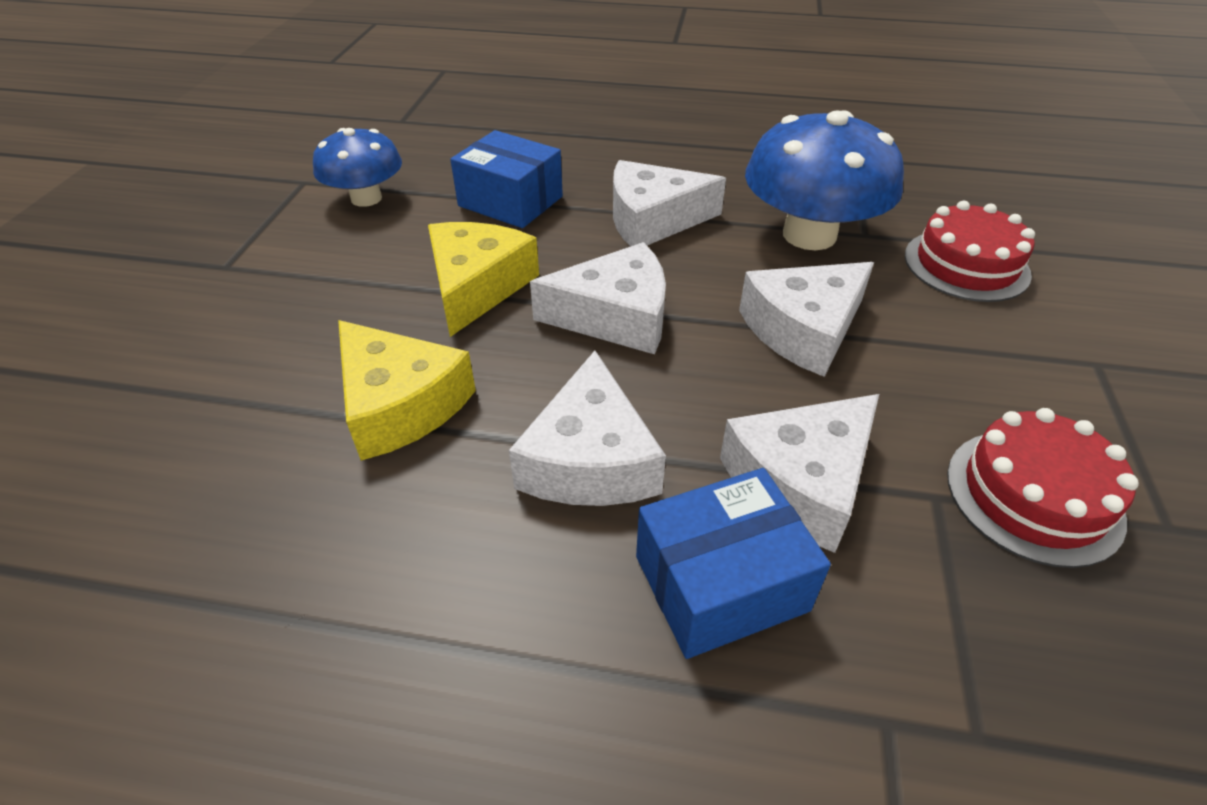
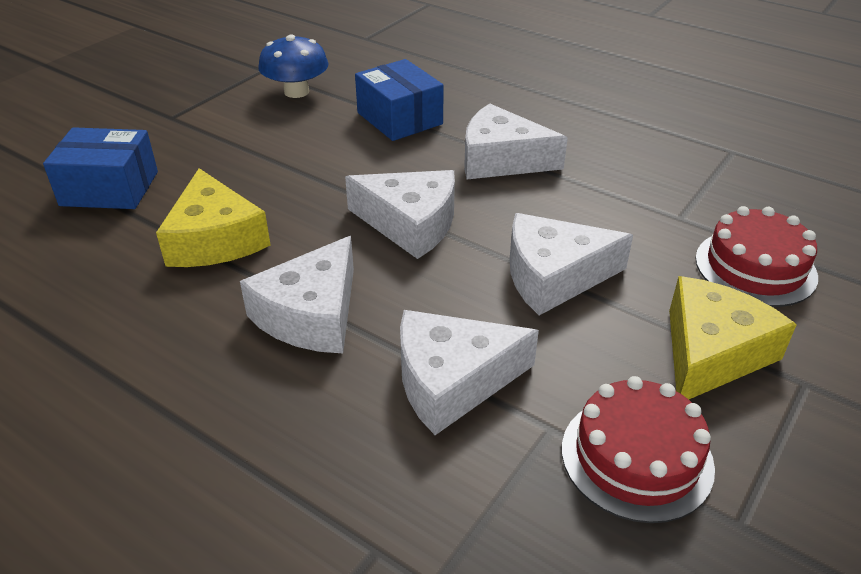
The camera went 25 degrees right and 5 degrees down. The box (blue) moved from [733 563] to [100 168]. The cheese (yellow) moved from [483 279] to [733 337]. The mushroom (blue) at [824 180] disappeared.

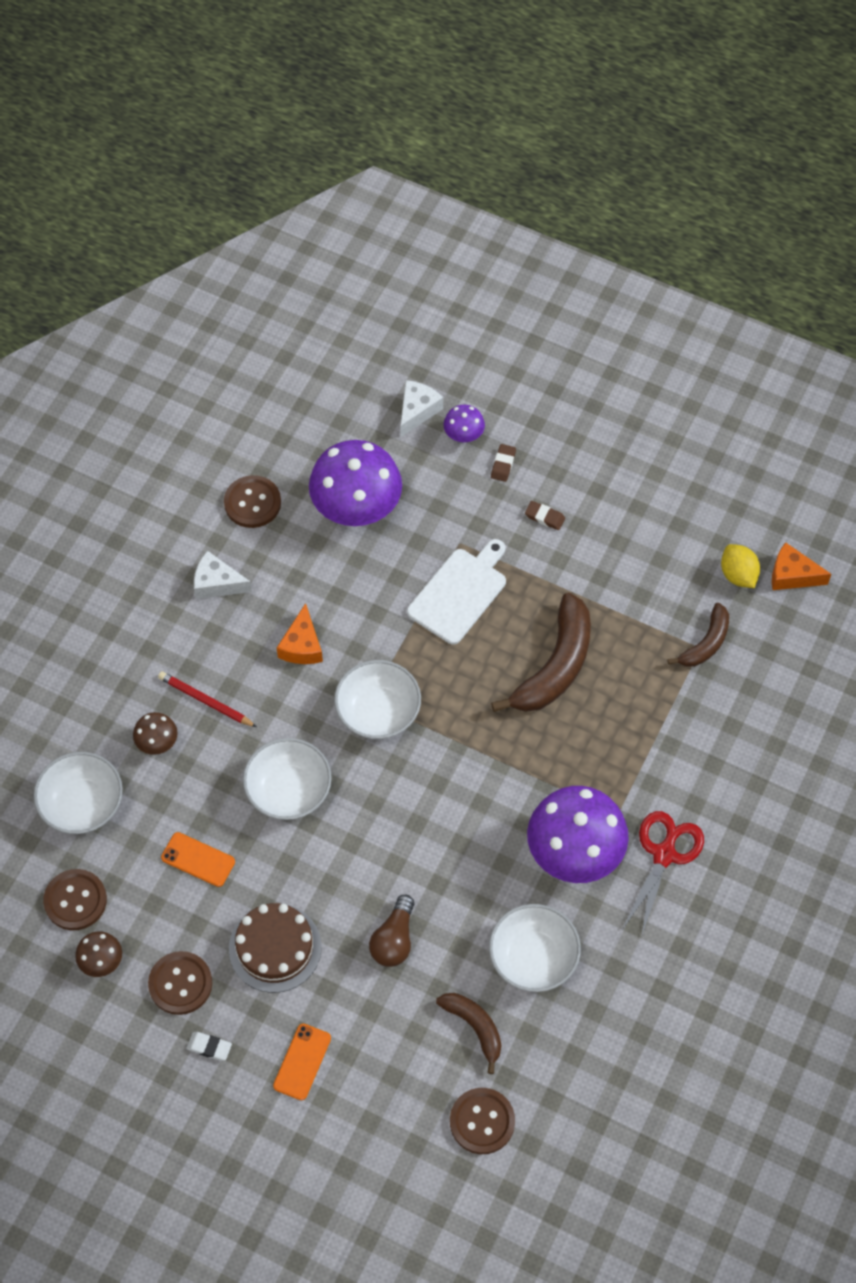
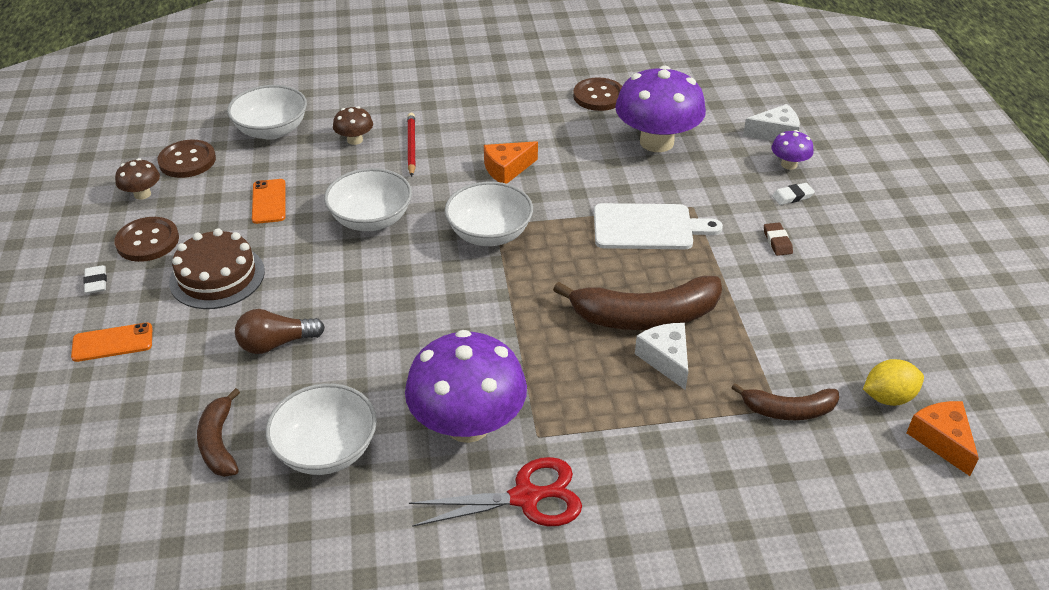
The camera went 55 degrees right and 20 degrees down. The banana (brown) at [468 1033] turned 150 degrees clockwise. The cheese (white) moved from [223 575] to [661 356]. The eraser (brown) at [503 463] became the eraser (white) at [793 194]. The lemon (yellow) at [740 566] turned 45 degrees clockwise. The button (brown) at [482 1121] disappeared.

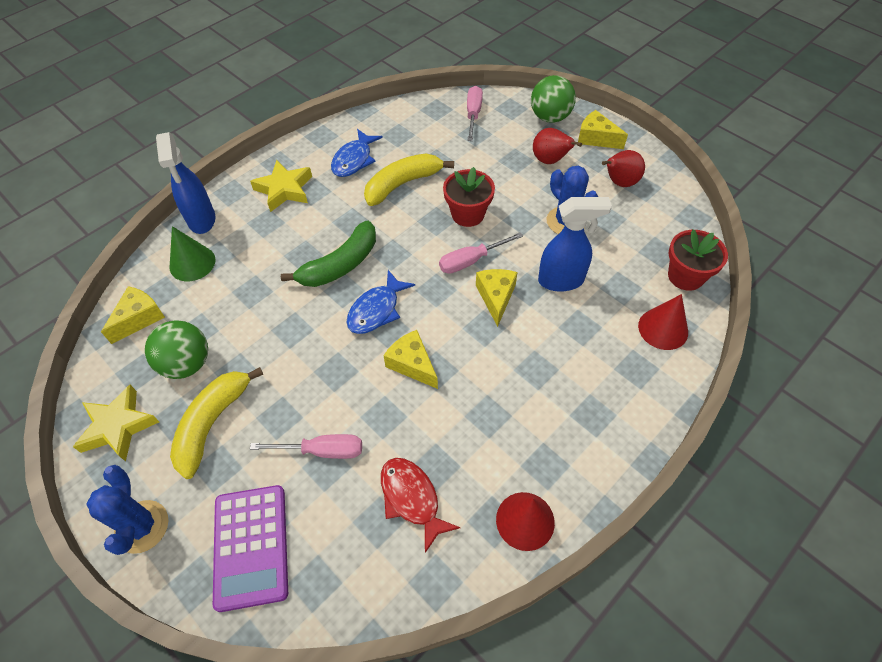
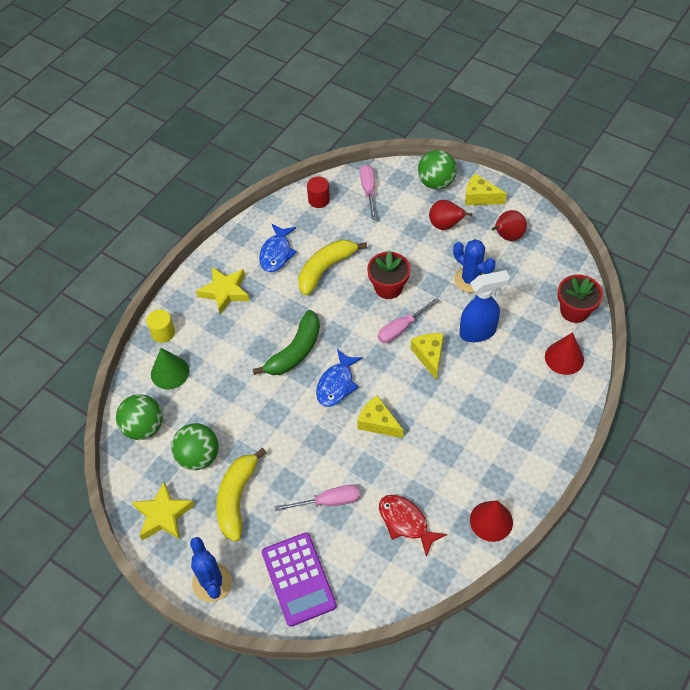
The camera went 10 degrees left and 0 degrees up. The cheese (yellow) at [133 315] was replaced by the ball (green) at [139 417]. The spray bottle (blue) at [185 183] was replaced by the cylinder (yellow) at [161 326]. The cylinder (red) at [318 192] appeared.

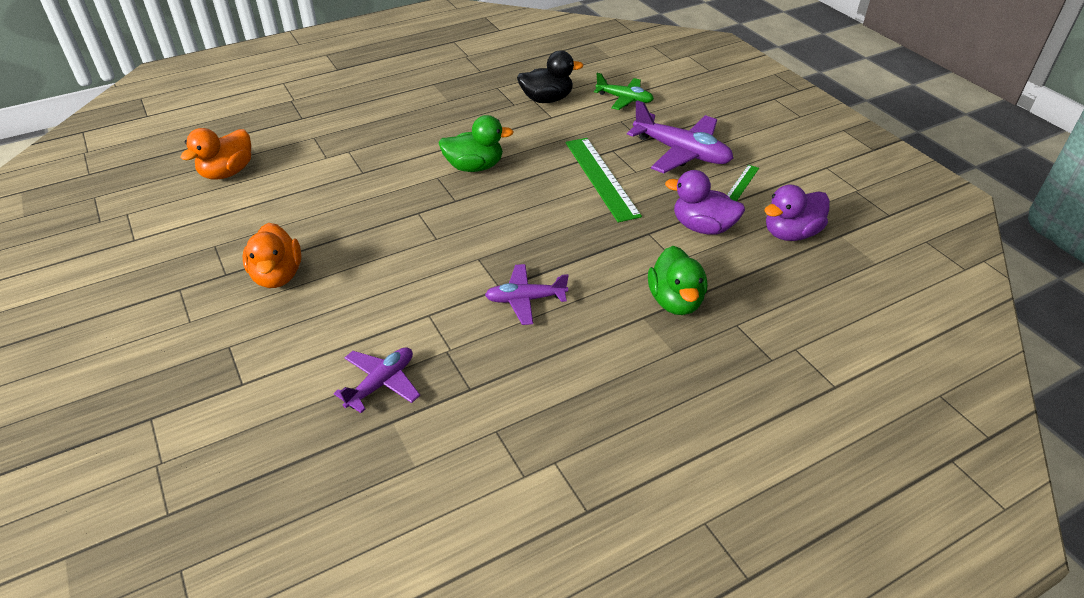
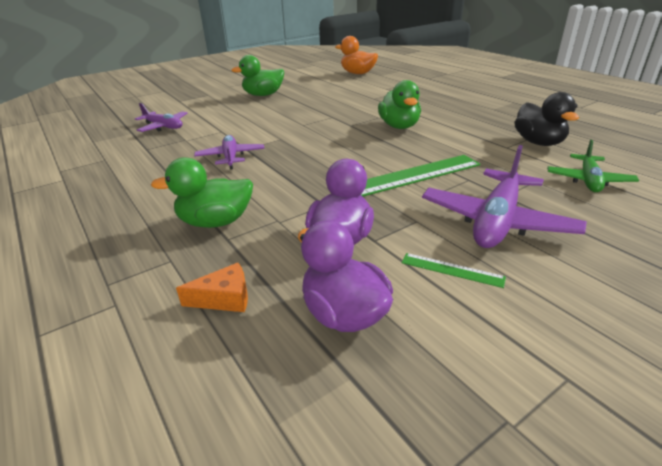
The camera went 85 degrees right and 10 degrees down. The cheese (orange) at [212 287] appeared. The duck (orange) at [272 255] became the duck (green) at [257 75].

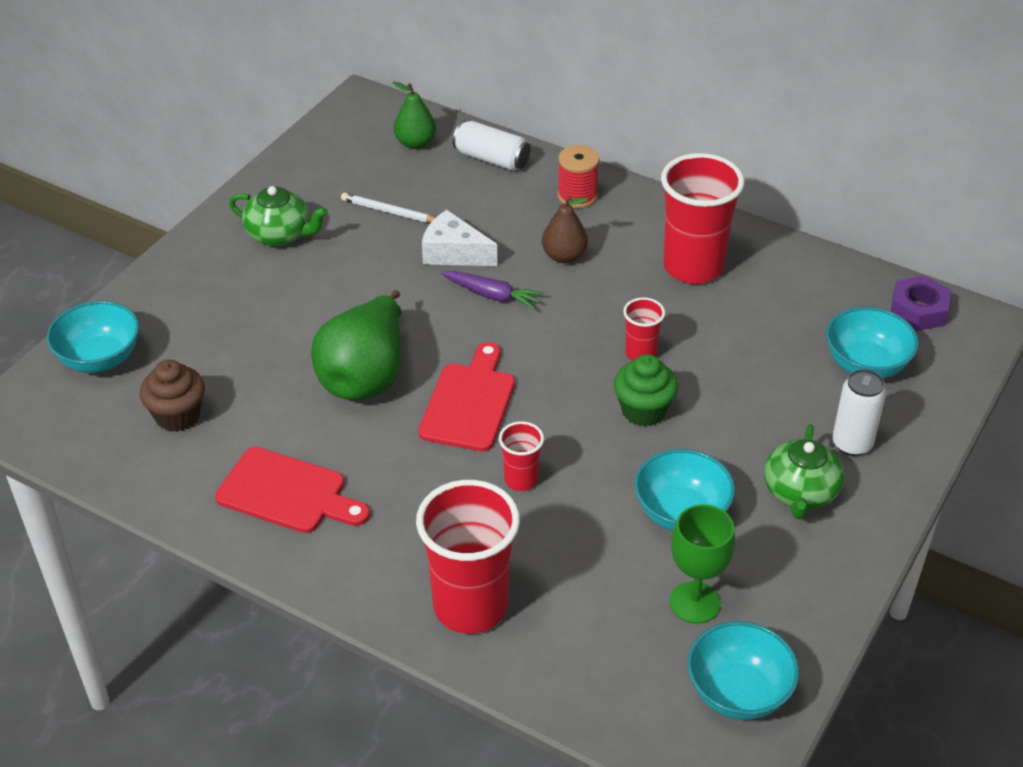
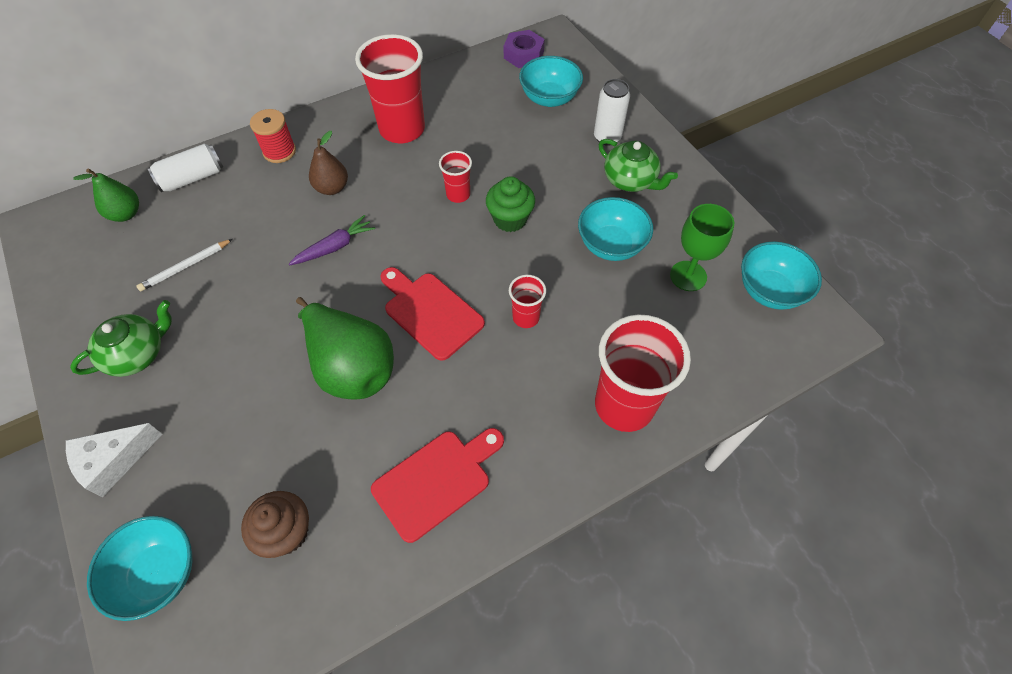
The camera went 60 degrees left and 15 degrees up. The cheese (white) moved from [459 238] to [114 460].

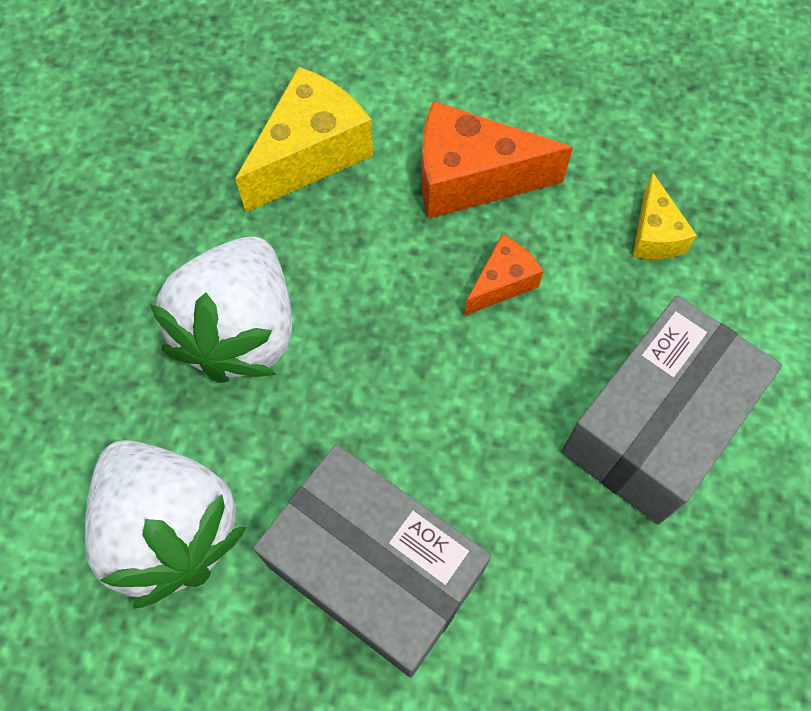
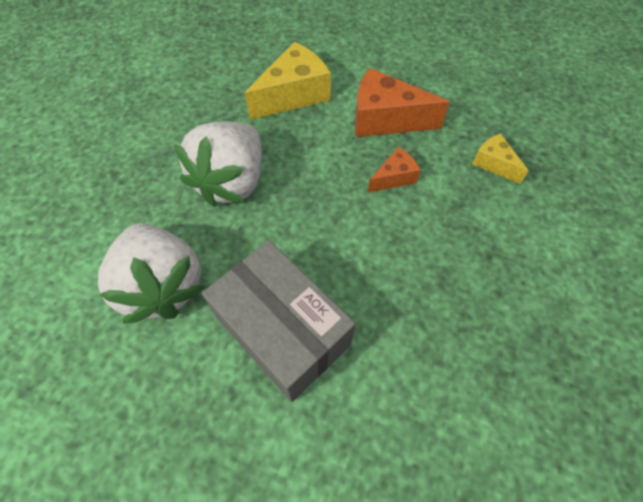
The camera went 10 degrees right and 5 degrees down. The cheese (yellow) at [665 216] turned 135 degrees clockwise. The box (grey) at [671 409] disappeared.

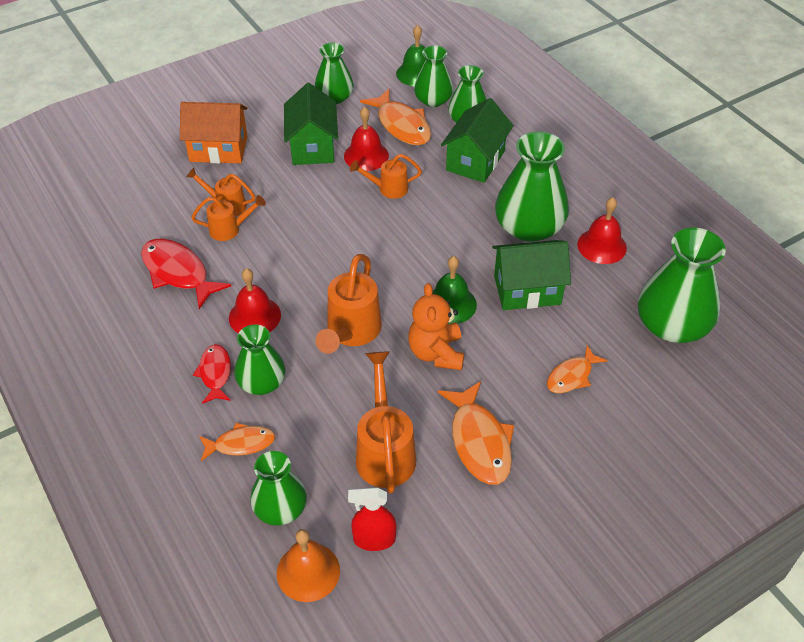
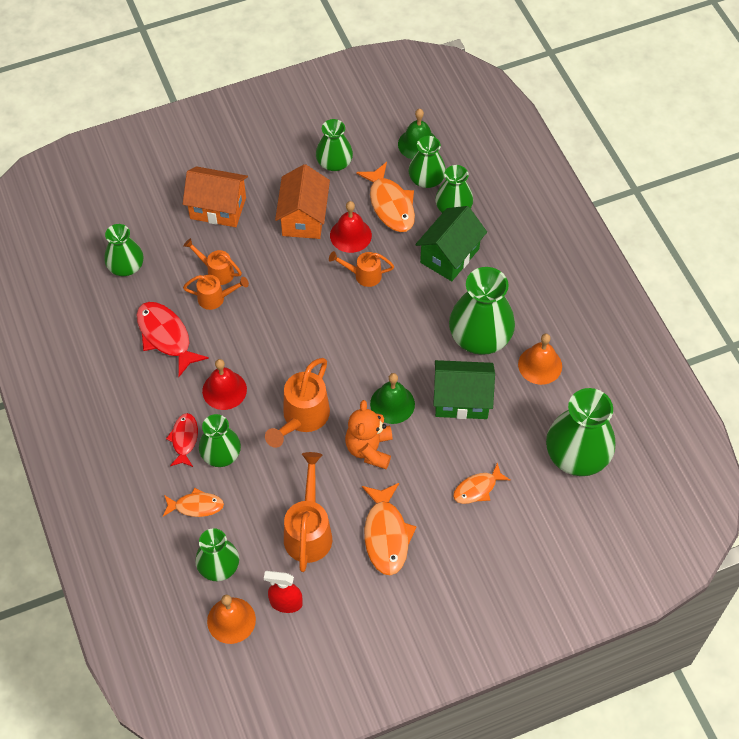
The camera went 10 degrees right and 10 degrees up. The vase (green) at [124 250] appeared. The house (green) at [311 124] became the house (orange) at [302 201]. The bell (red) at [602 230] became the bell (orange) at [540 359].

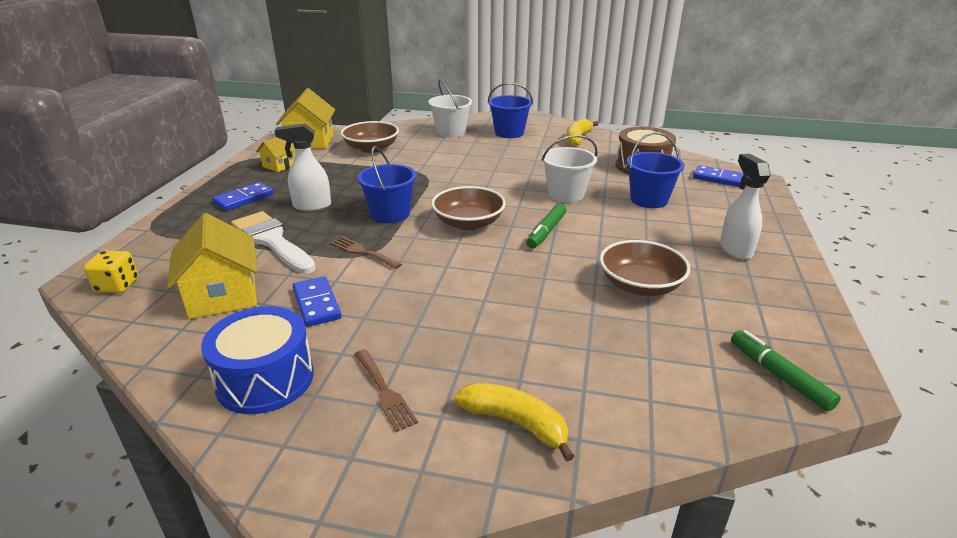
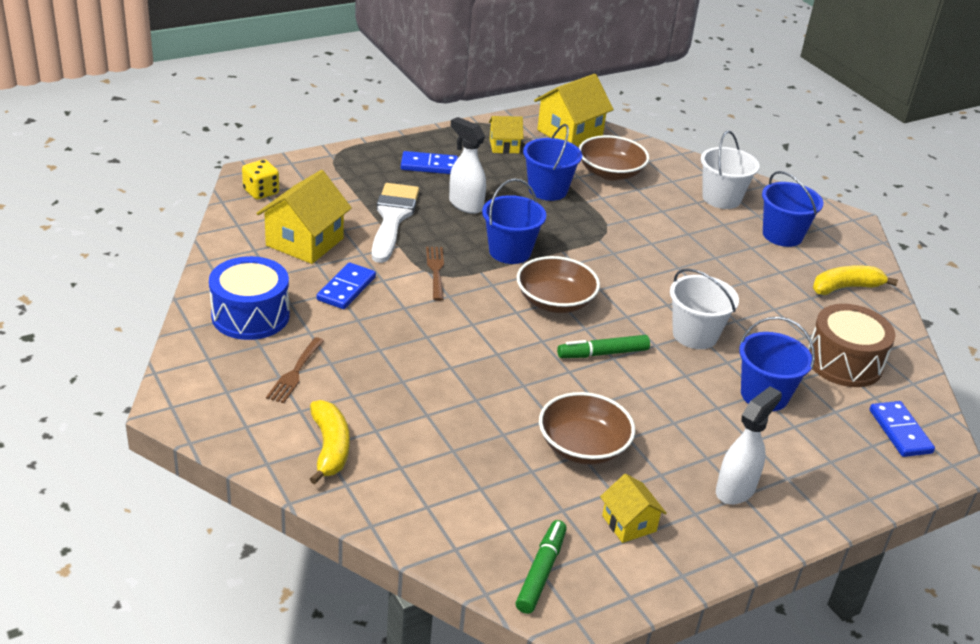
The camera went 45 degrees right and 5 degrees up. The bucket (blue) at [552 162] appeared. The house (yellow) at [633 508] appeared.

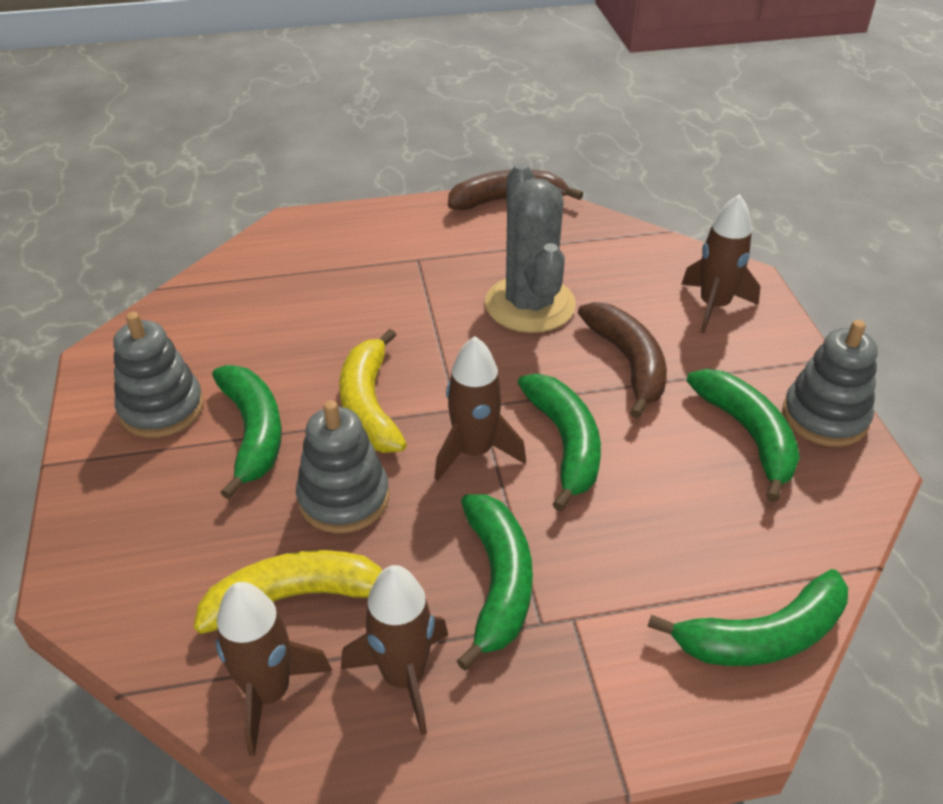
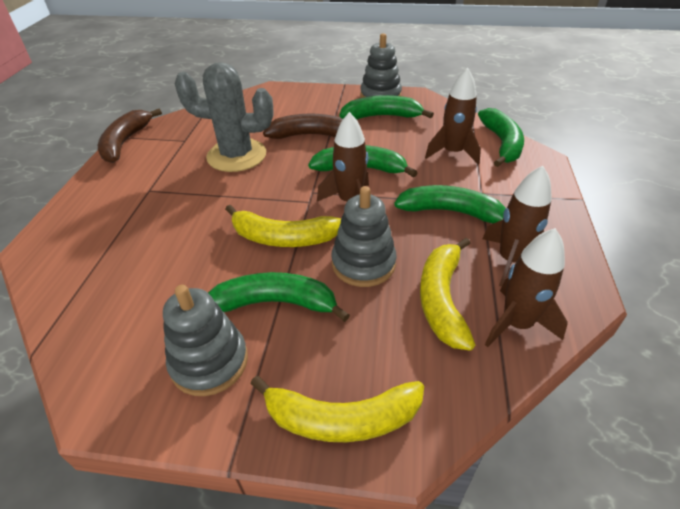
The camera went 70 degrees left and 0 degrees up. The banana (yellow) at [337 409] appeared. The rocket (brown) moved from [720 263] to [453 116].

